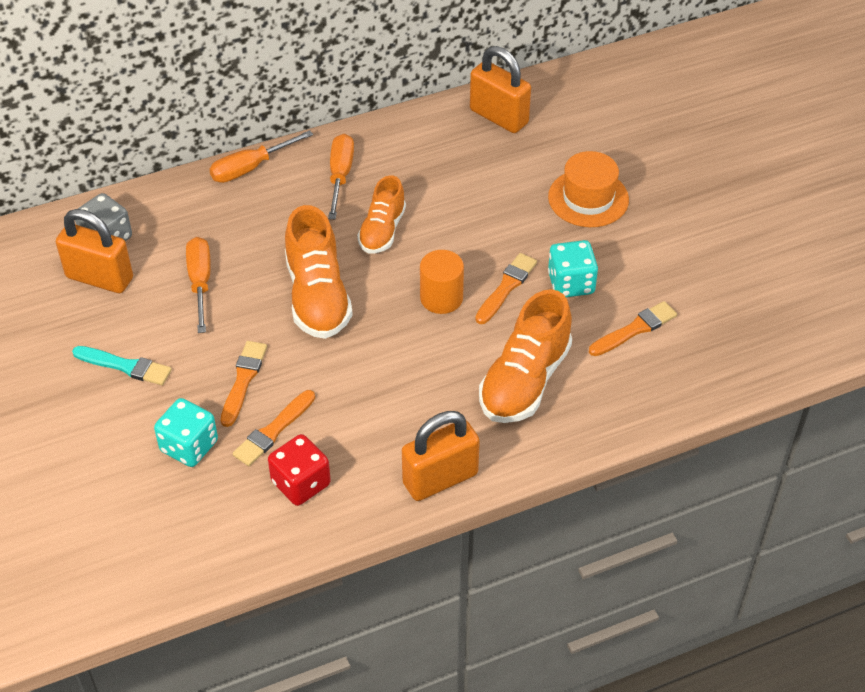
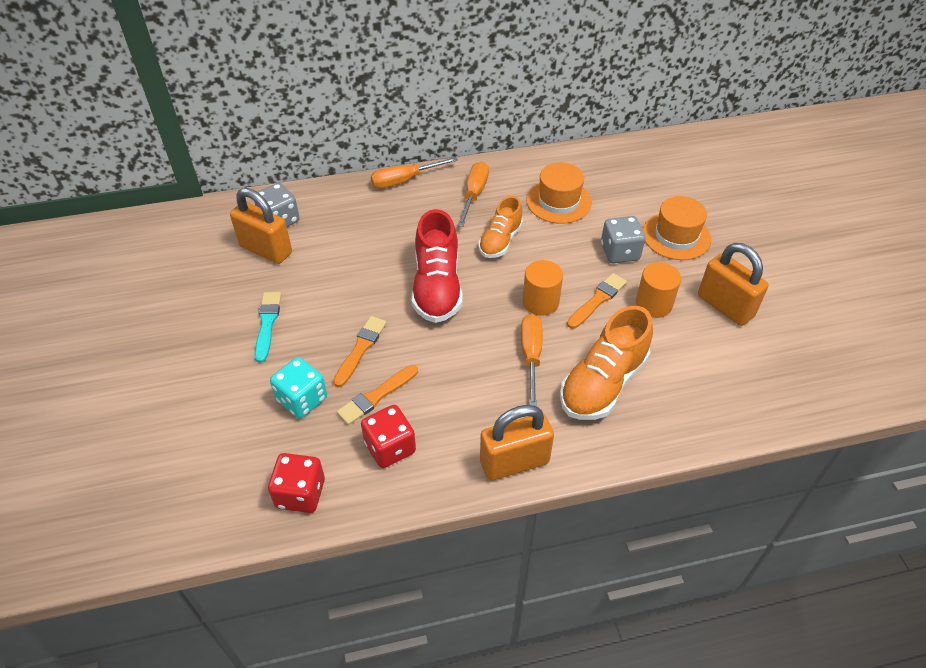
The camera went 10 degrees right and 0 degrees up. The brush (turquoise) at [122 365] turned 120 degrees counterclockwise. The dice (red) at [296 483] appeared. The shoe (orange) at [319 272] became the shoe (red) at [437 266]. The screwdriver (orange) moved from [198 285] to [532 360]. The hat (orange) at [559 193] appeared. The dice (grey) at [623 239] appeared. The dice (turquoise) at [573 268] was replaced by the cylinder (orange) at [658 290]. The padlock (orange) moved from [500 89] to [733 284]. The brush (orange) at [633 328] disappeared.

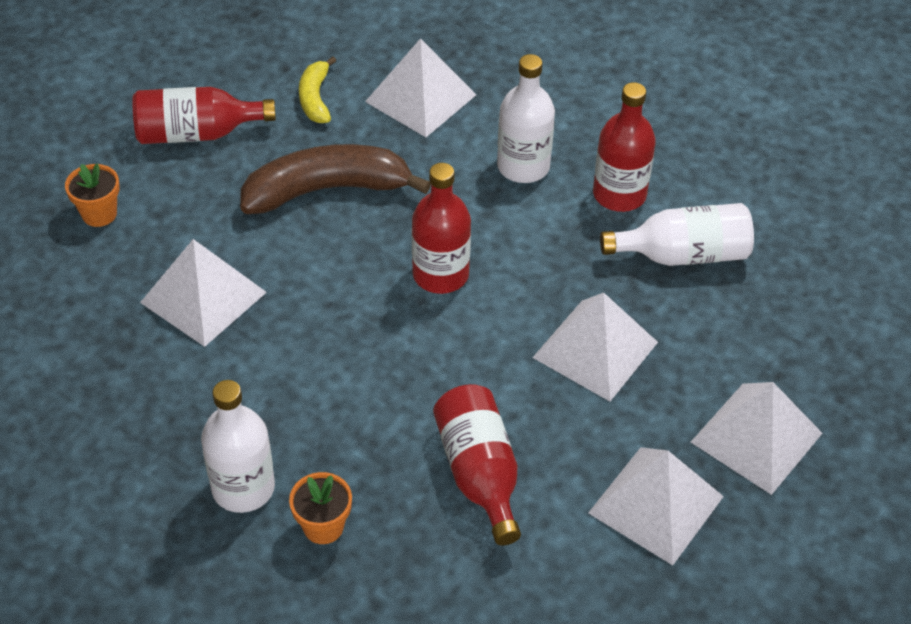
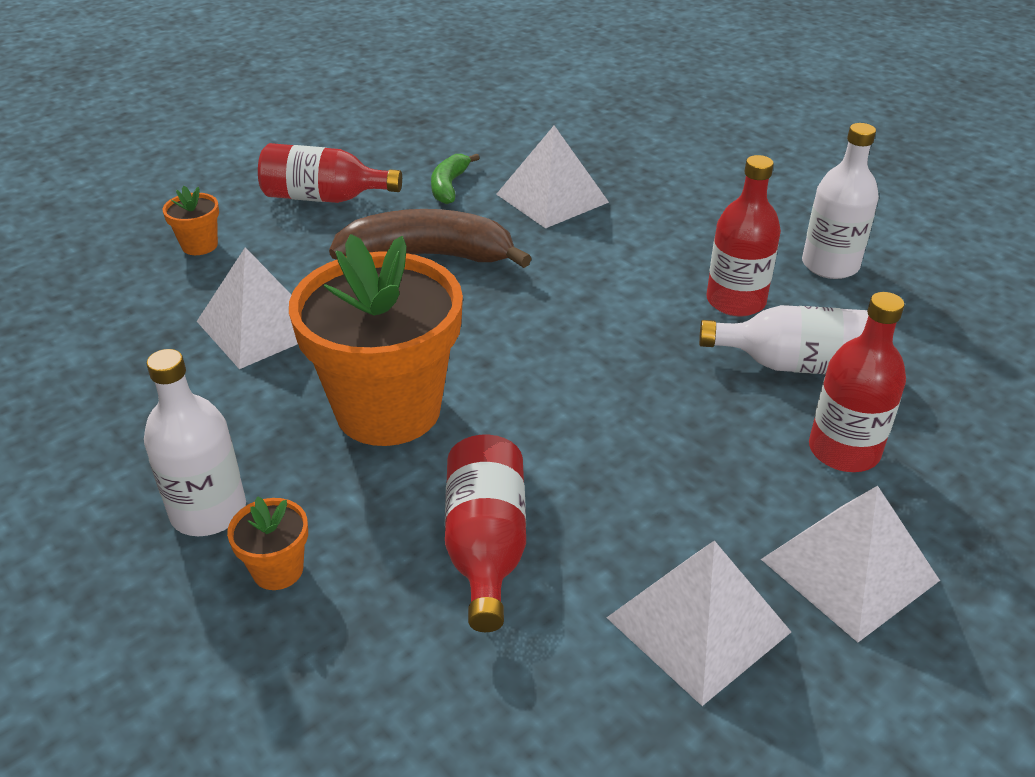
The camera went 15 degrees right and 10 degrees down. The flower pot (orange) at [376 340] appeared. The banana (yellow) at [317 89] became the banana (green) at [455 179]. The bottle (white) moved from [526 118] to [840 201]. The bottle (red) moved from [441 228] to [857 382]. The pyramid (white) at [595 346] disappeared.

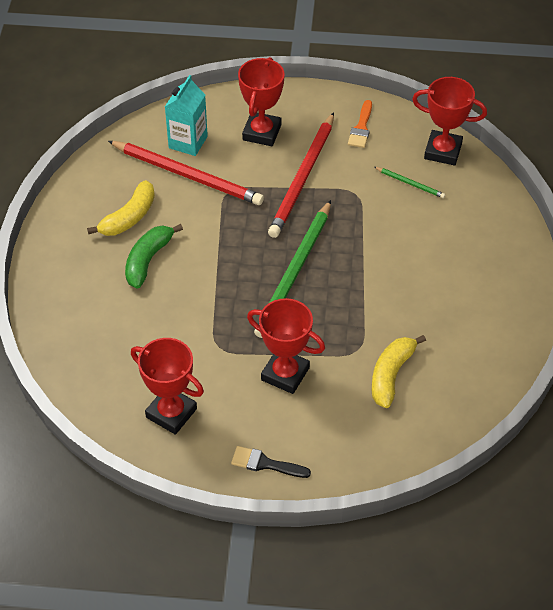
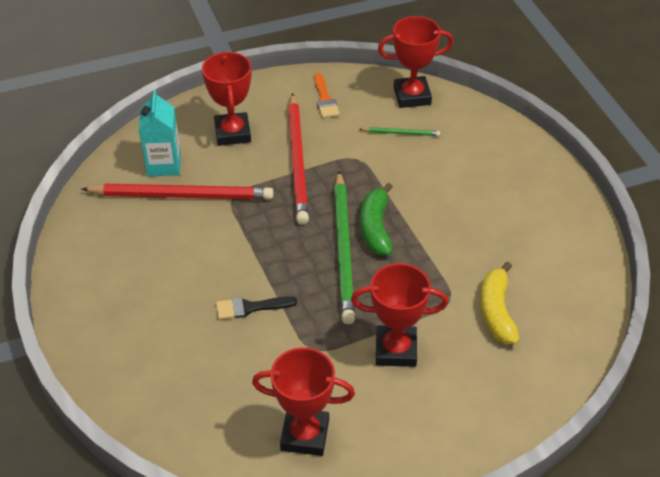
The camera went 25 degrees left and 5 degrees down. The brush (black) moved from [271 462] to [256 308]. The banana (green) moved from [154 256] to [376 219]. The banana (yellow) at [121 208] disappeared.

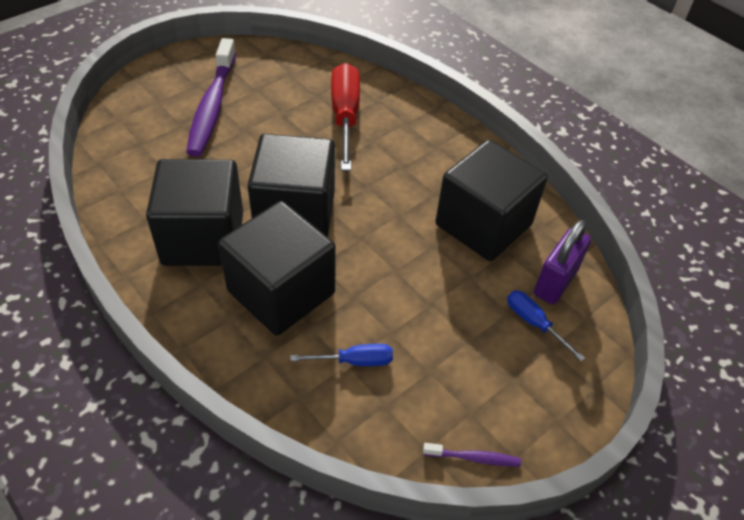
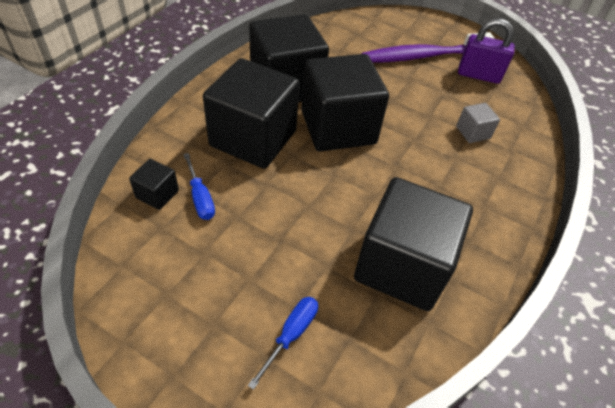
The camera went 70 degrees right and 0 degrees up. The cube (black) at [154 184] appeared. The screwdriver (red) at [345 117] was replaced by the cube (grey) at [478 123]. The padlock (purple) moved from [562 262] to [486 51]. The toothbrush (purple) at [472 455] disappeared.

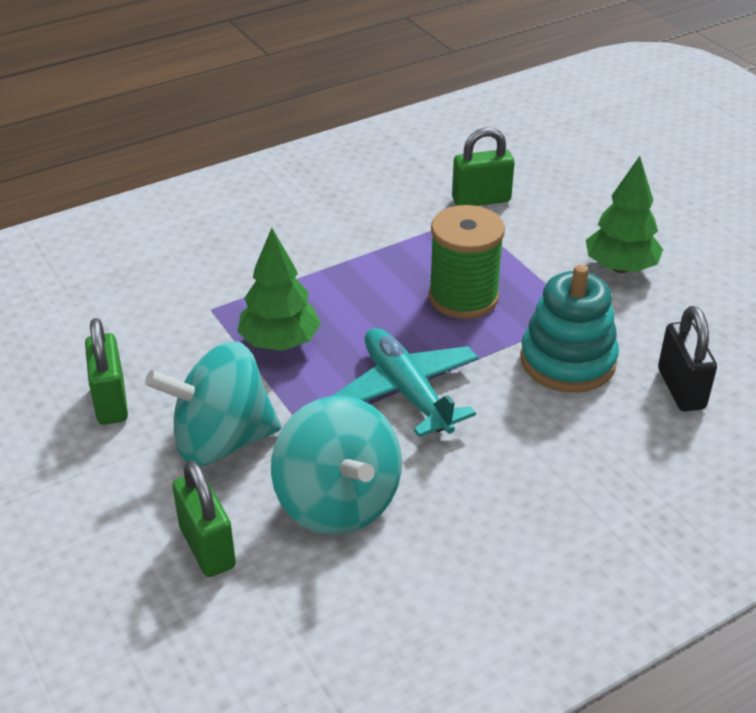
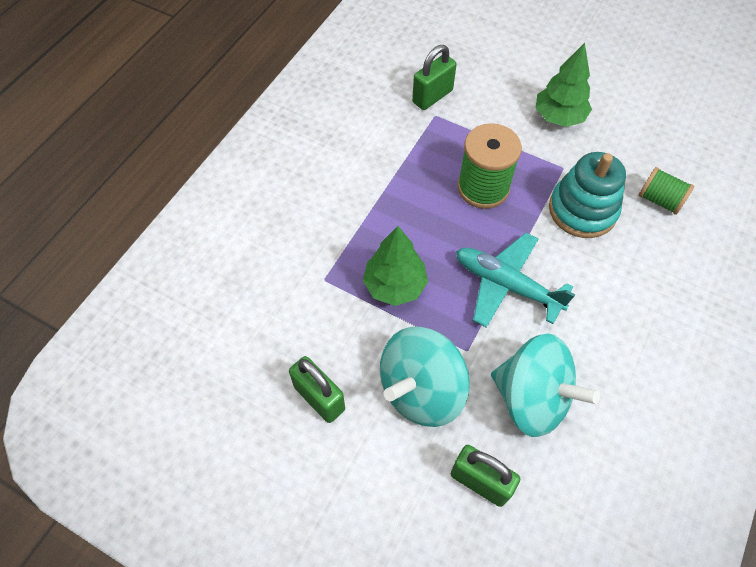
The camera went 30 degrees left and 20 degrees up. The padlock (black) at [687 358] was replaced by the spool (green) at [666 191].

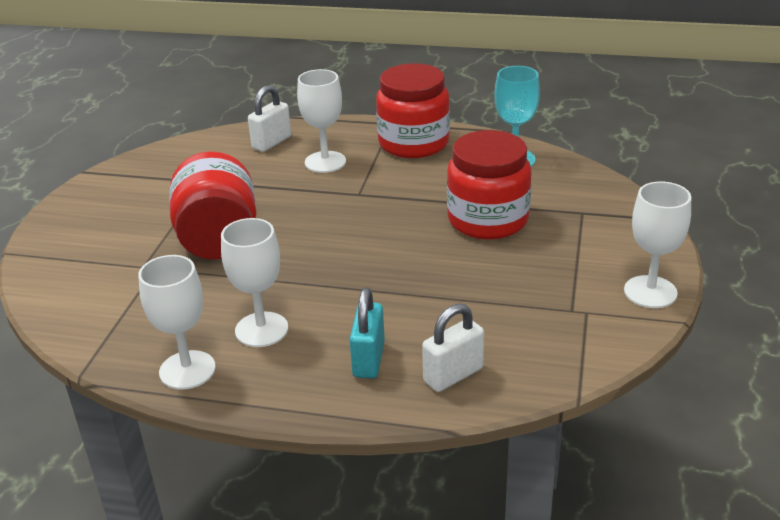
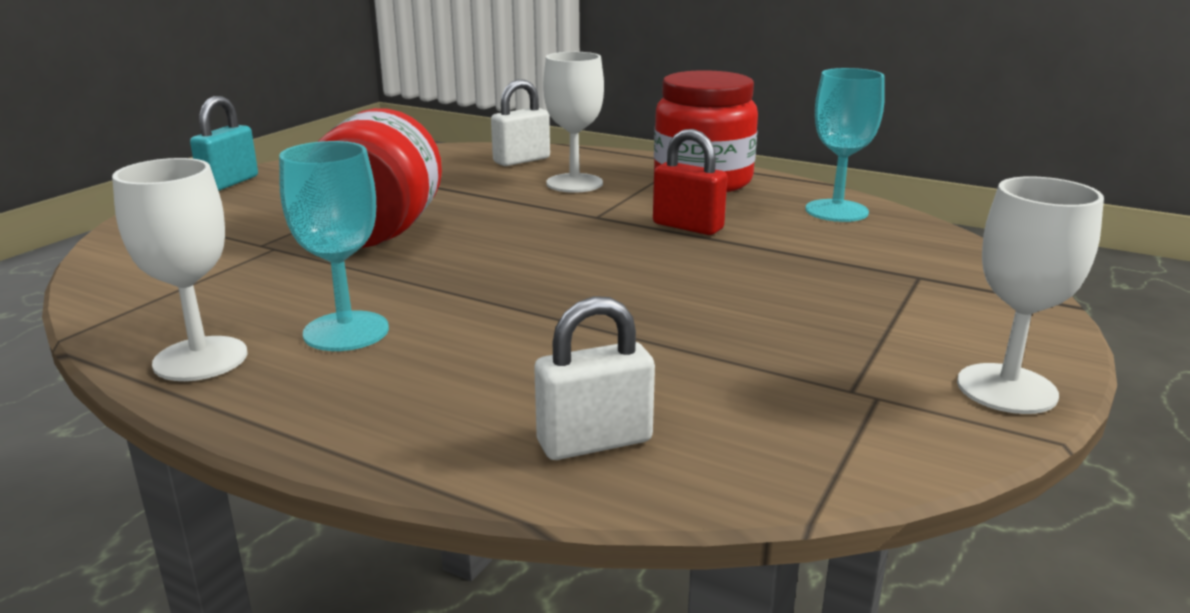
The camera went 15 degrees right and 10 degrees down. The padlock (turquoise) moved from [367 332] to [224 143]. The goblet (white) at [254 282] became the goblet (turquoise) at [334 246]. The padlock (red) at [690 182] appeared. The jar (red) at [489 185] disappeared.

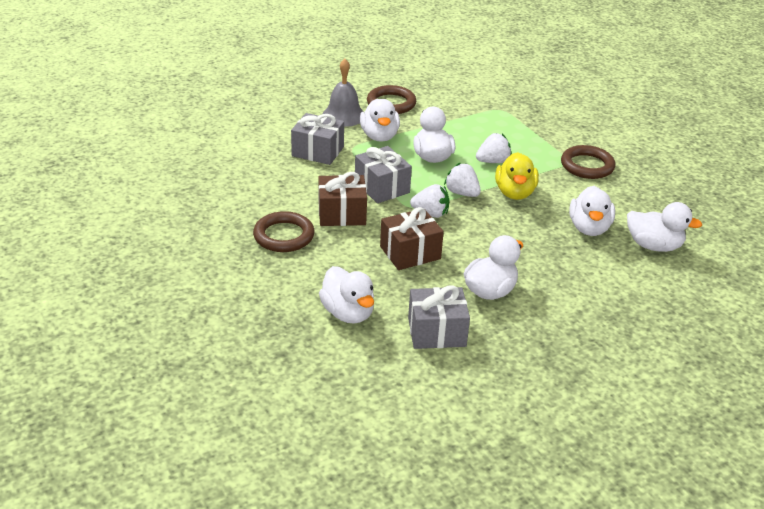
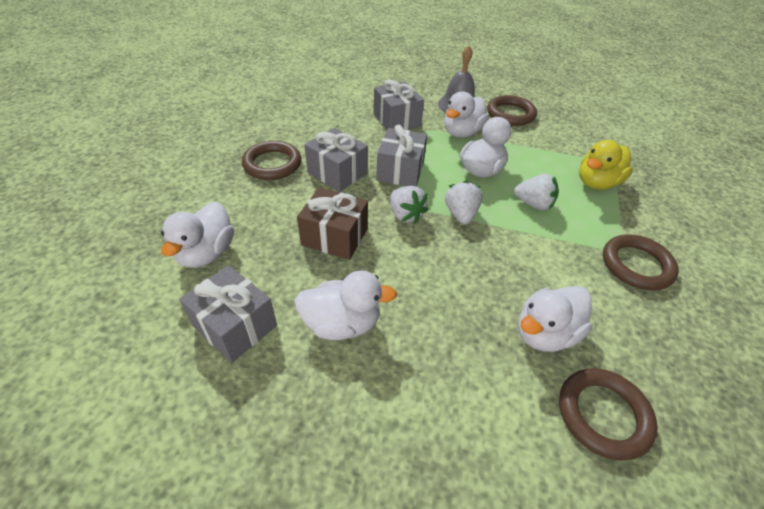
The camera went 45 degrees right and 10 degrees up. The gift (brown) at [342 199] became the gift (grey) at [336 160]. The duck (white) at [664 227] was replaced by the ring (brown) at [608 414]. The duck (yellow) moved from [517 176] to [606 165].

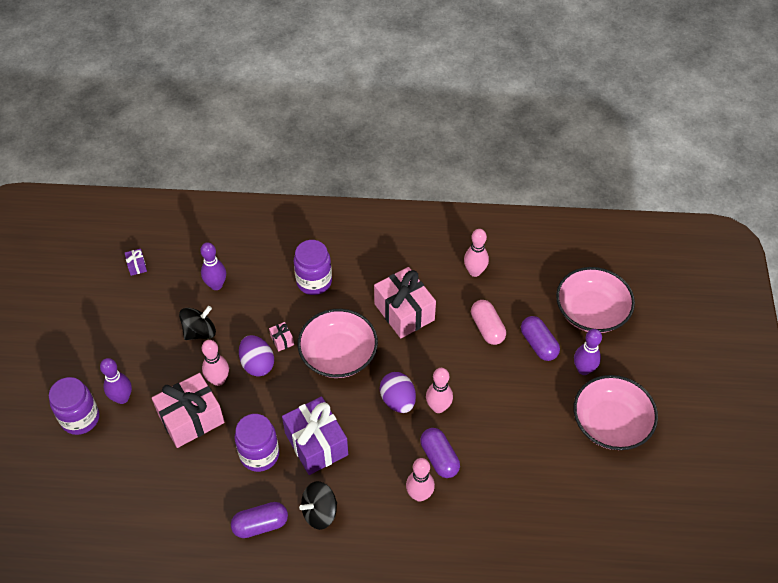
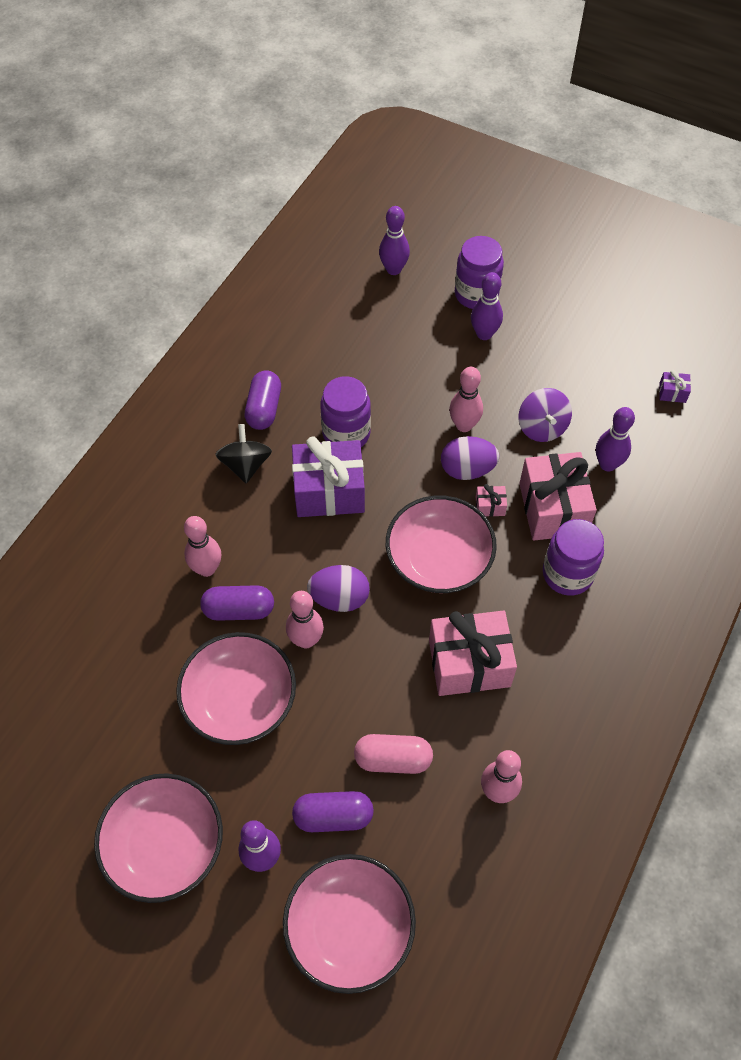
The camera went 115 degrees right and 5 degrees up. The bowl (pink) at [236 688] appeared. The bowling pin (purple) at [394 240] appeared. The spinning top (black) at [197 323] became the spinning top (purple) at [545 415]. The gift (pink) moved from [188 410] to [558 496].

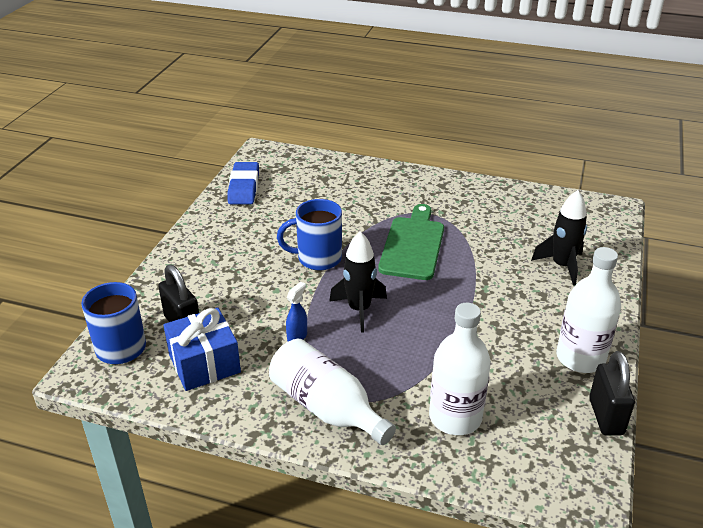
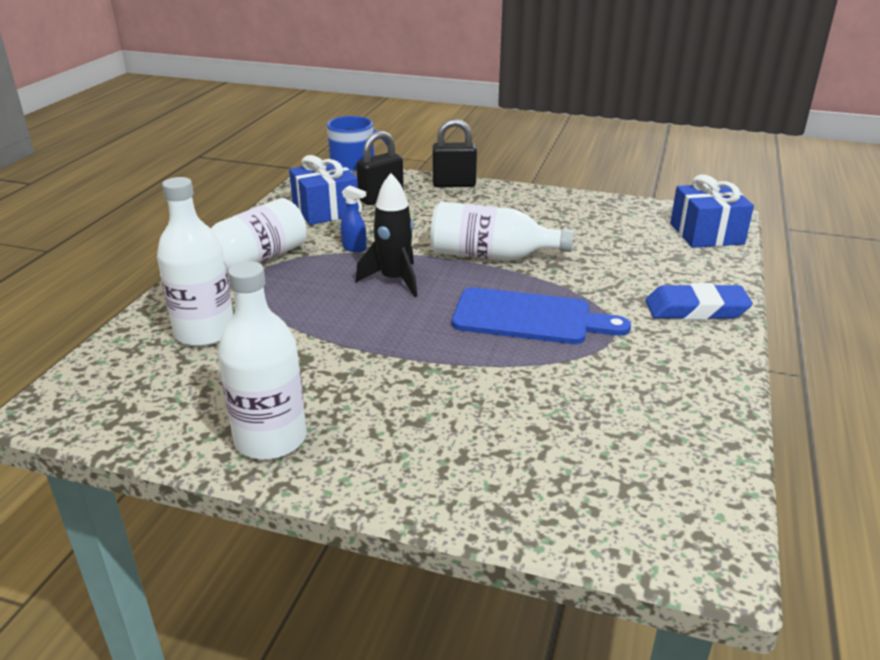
The camera went 90 degrees right and 5 degrees down. The mug (blue) at [309 234] was replaced by the bottle (white) at [502 231]. The padlock (black) moved from [612 393] to [455 153]. The cutting board (green) at [411 242] became the cutting board (blue) at [541 315]. The eraser (blue) moved from [243 183] to [699 301]. The gift (blue) at [712 211] appeared. The rocket (black) at [559 238] disappeared.

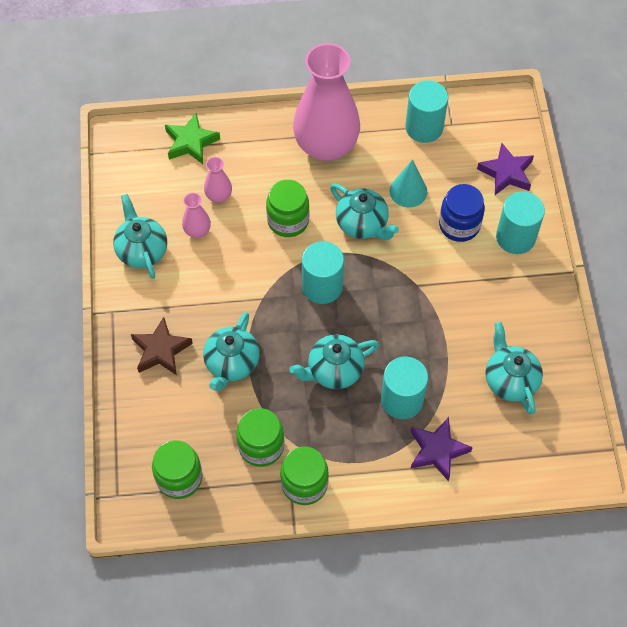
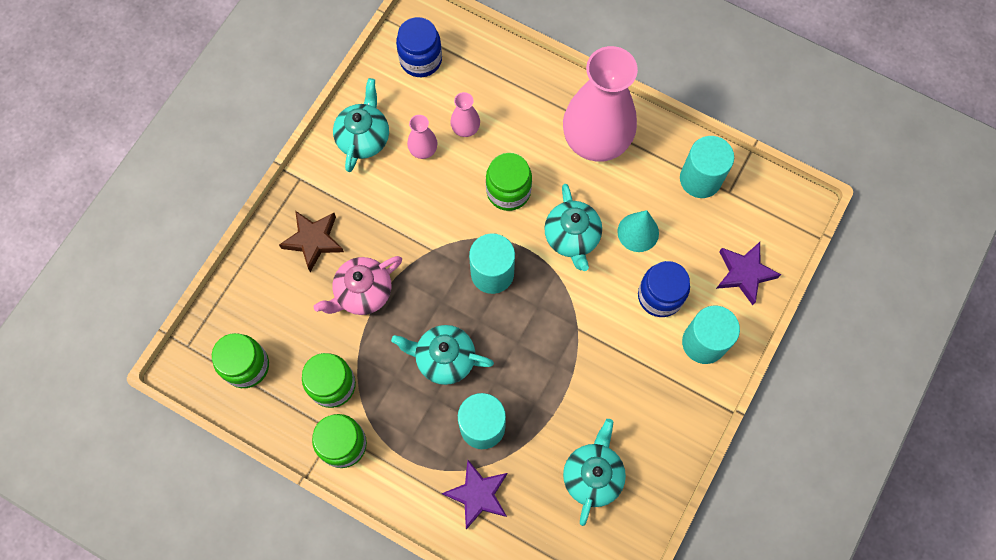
The camera went 35 degrees right and 10 degrees up. The teapot (turquoise) at [231 351] became the teapot (pink) at [358 285]. The jar (blue) at [419 47] appeared. The star (green) at [192 138] disappeared.

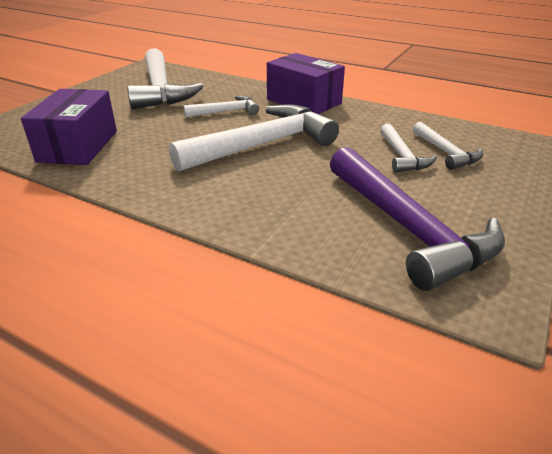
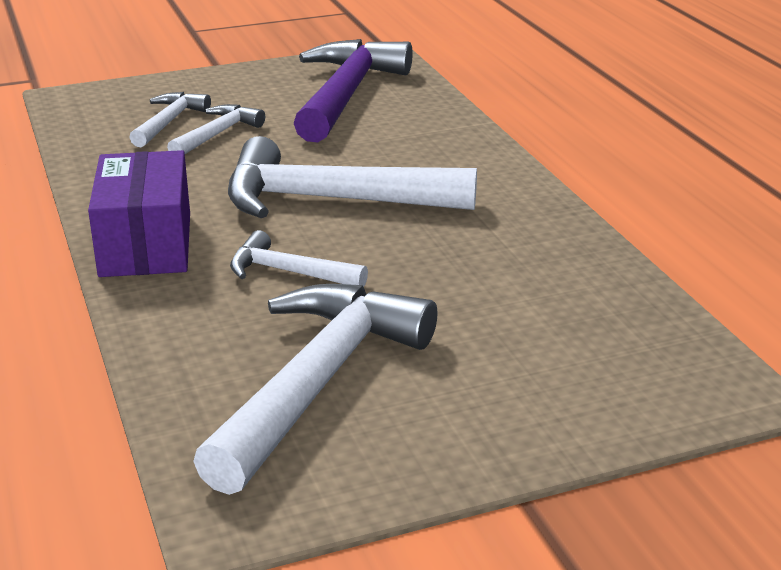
The camera went 140 degrees left and 5 degrees down. The box (purple) at [69 127] disappeared.

